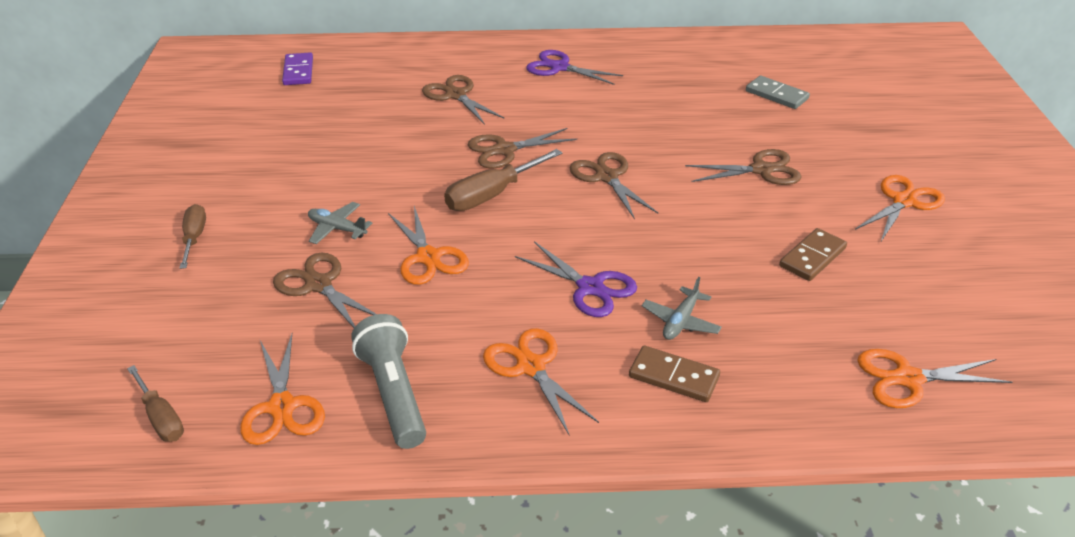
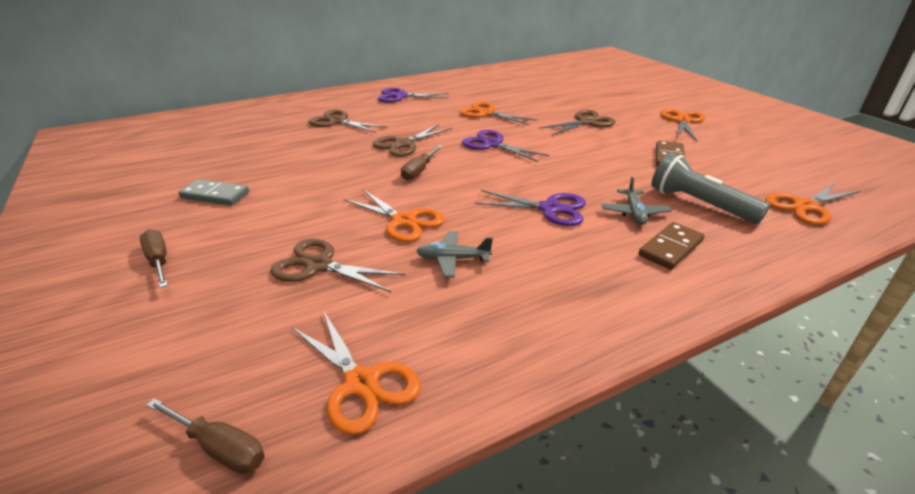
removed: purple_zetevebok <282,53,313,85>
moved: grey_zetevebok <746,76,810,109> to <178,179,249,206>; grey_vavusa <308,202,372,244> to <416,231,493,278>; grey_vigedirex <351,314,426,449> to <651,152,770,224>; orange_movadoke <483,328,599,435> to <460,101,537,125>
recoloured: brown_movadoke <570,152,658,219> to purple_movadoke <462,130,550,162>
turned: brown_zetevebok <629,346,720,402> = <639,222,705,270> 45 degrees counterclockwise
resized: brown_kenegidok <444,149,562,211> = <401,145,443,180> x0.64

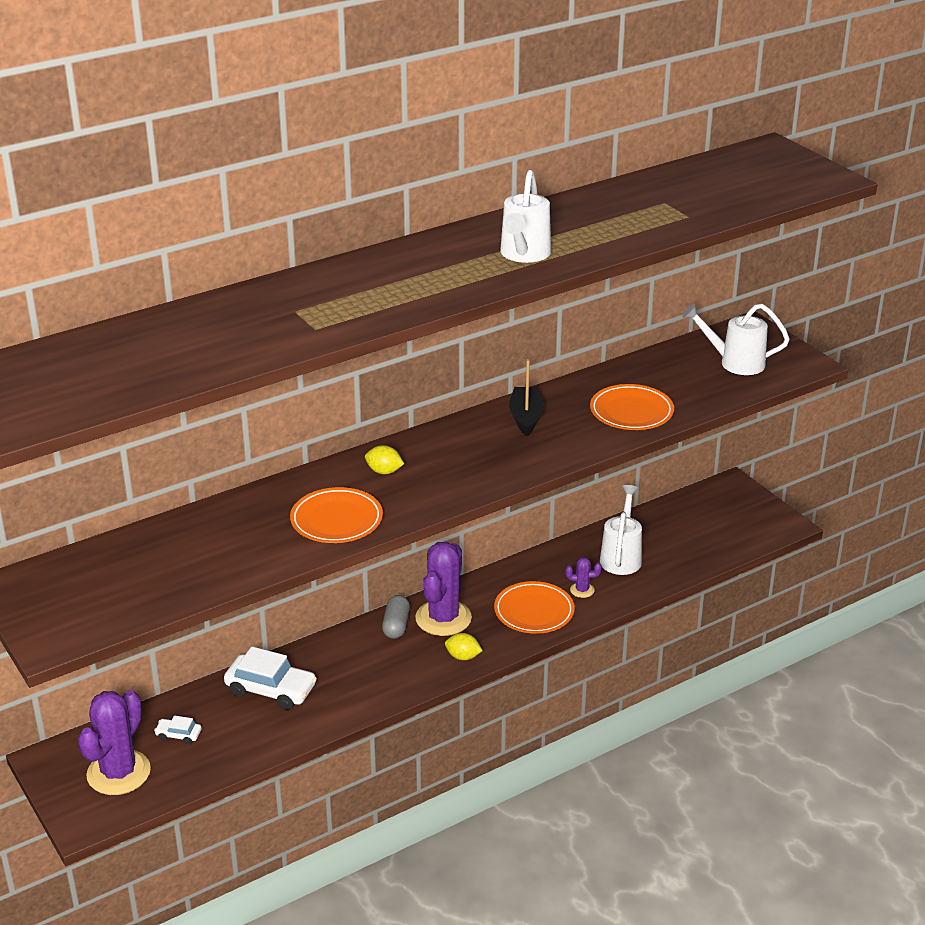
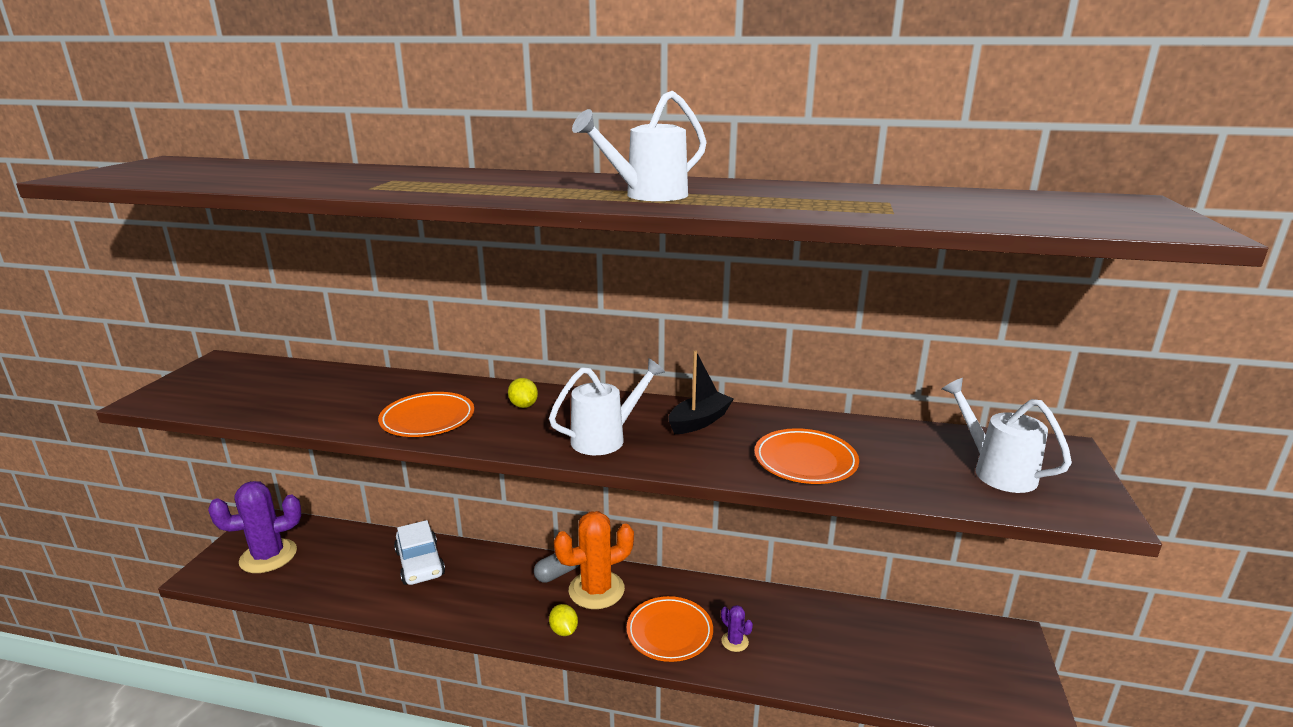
removed: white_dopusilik <154,716,202,744>
moved: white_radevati <600,485,642,575> to <549,359,665,455>
recoloured: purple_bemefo <415,542,472,636> to orange_bemefo <554,511,634,609>

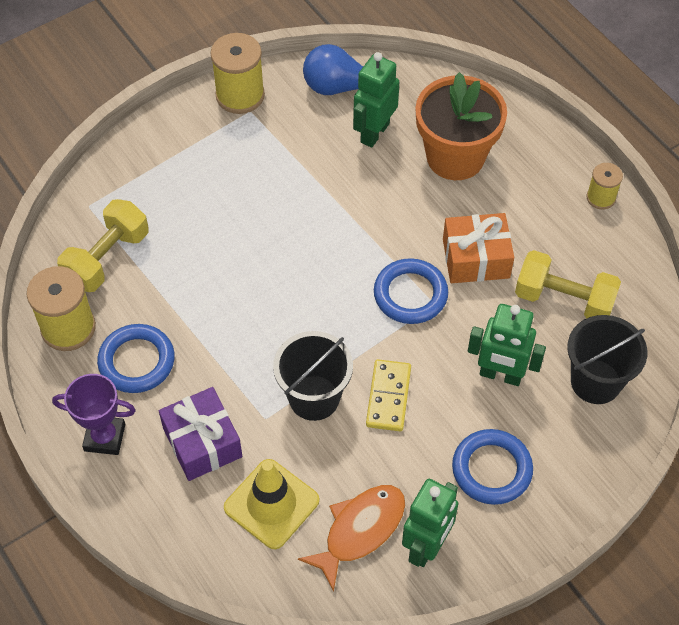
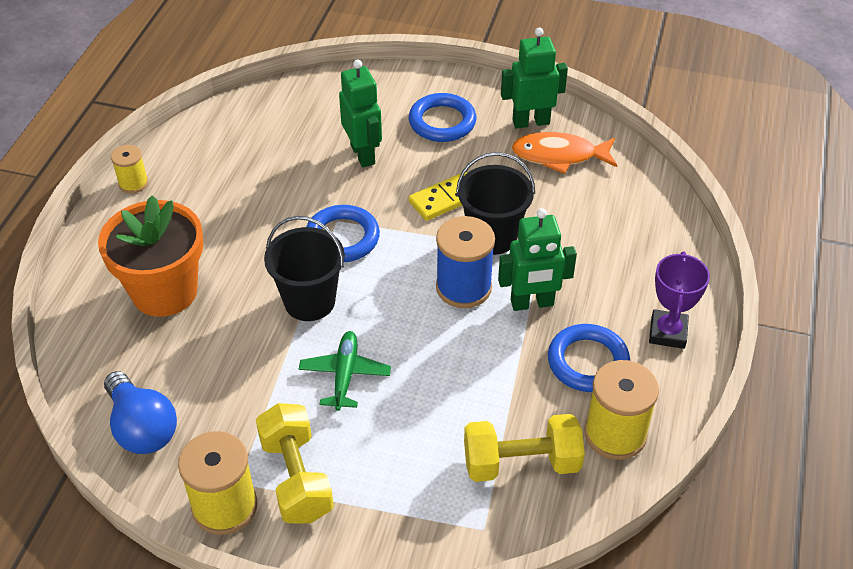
removed: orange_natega <443,213,514,283>; purple_natega <159,387,242,481>; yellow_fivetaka <224,459,319,549>
added: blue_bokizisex <436,216,495,308>; green_vavusa <299,331,391,411>
moved: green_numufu <353,52,399,148> to <498,208,577,311>; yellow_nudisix <515,250,621,319> to <256,403,334,524>; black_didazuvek <567,315,647,404> to <264,216,345,321>
turned: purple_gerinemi <52,374,136,455> = <649,252,710,349> 45 degrees clockwise

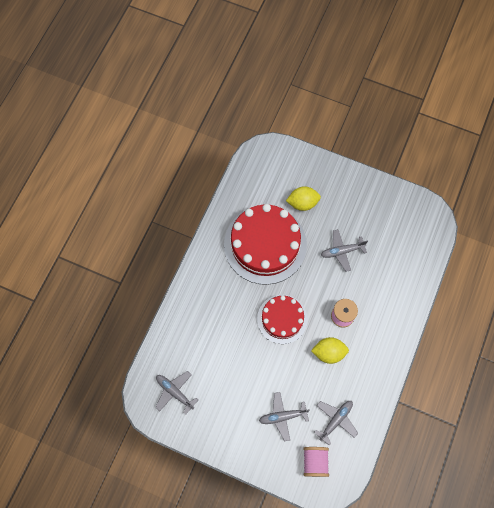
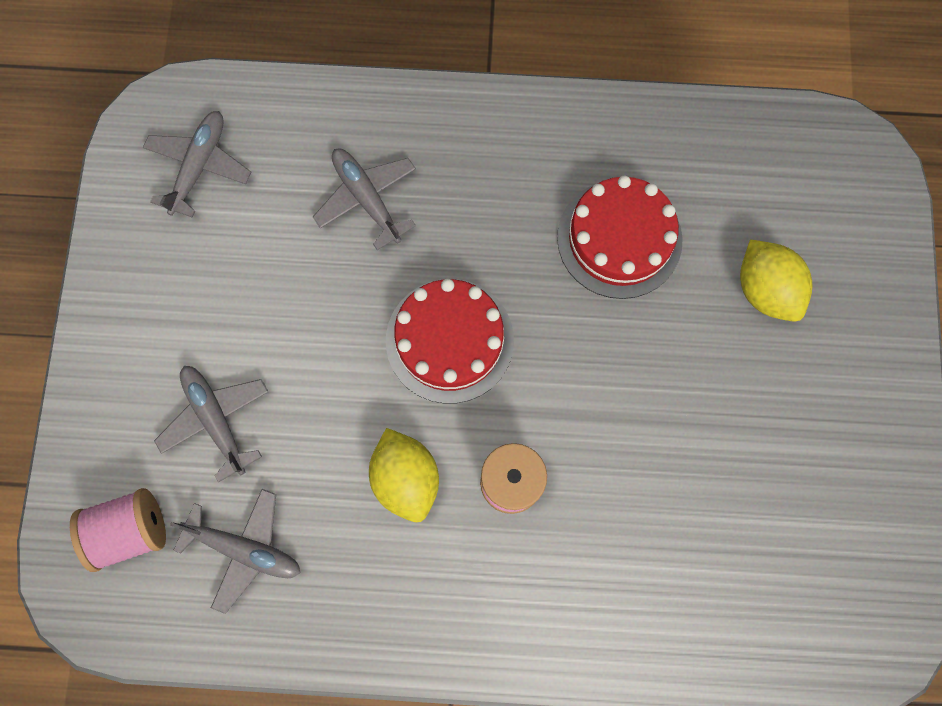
moved: grey_vavusa <321,229,368,272> to <313,148,416,250>
resized: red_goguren <224,204,307,285> = <557,175,683,299> x0.59

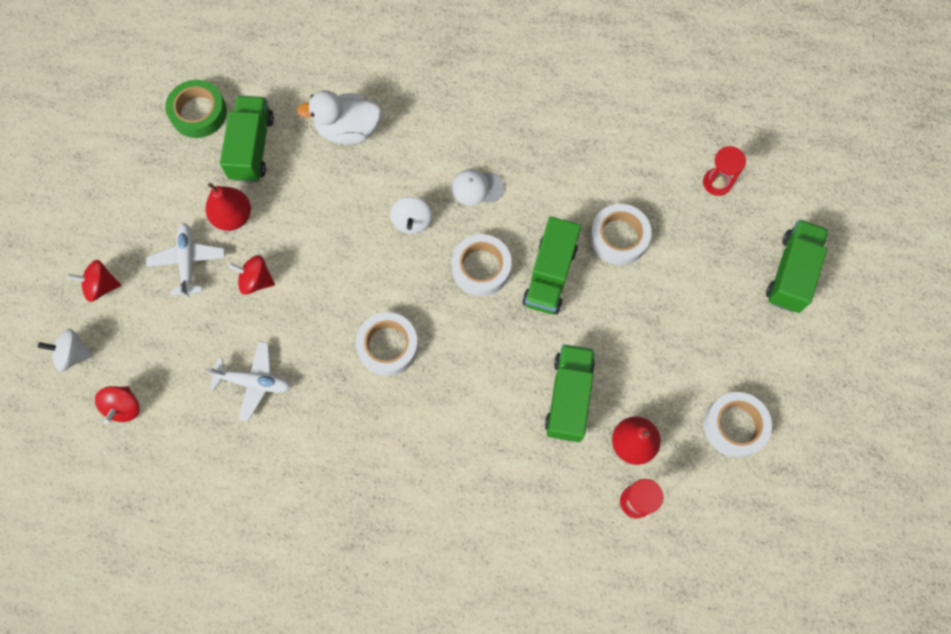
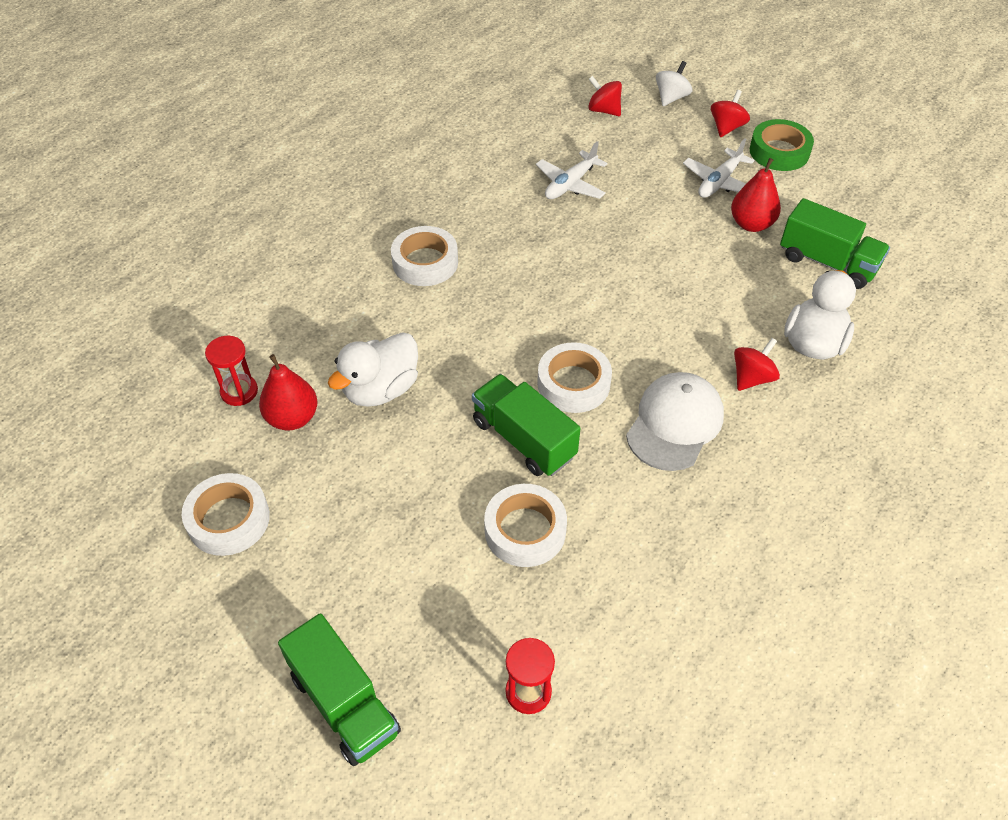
removed: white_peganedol <390,197,432,234>
moved: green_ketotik <165,80,227,138> to <749,119,814,171>; red_peganedol <228,255,275,295> to <734,338,780,391>; white_ketotik <356,312,418,376> to <391,226,458,286>
replaced: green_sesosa <545,344,595,442> to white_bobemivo <328,332,418,407>
turned: white_vavusa <146,223,225,298> = <683,138,755,198> 105 degrees clockwise
resized: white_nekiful <452,169,504,206> = <626,372,724,471> x1.72

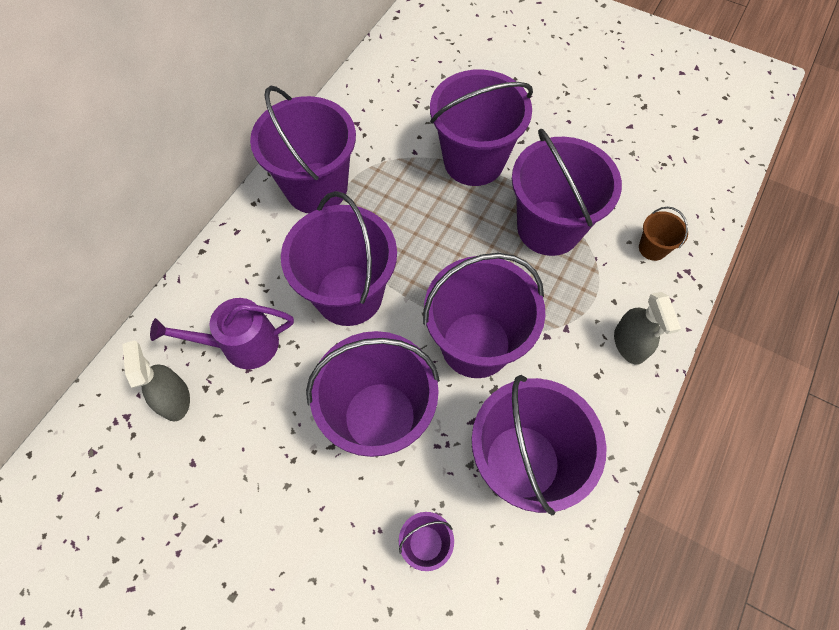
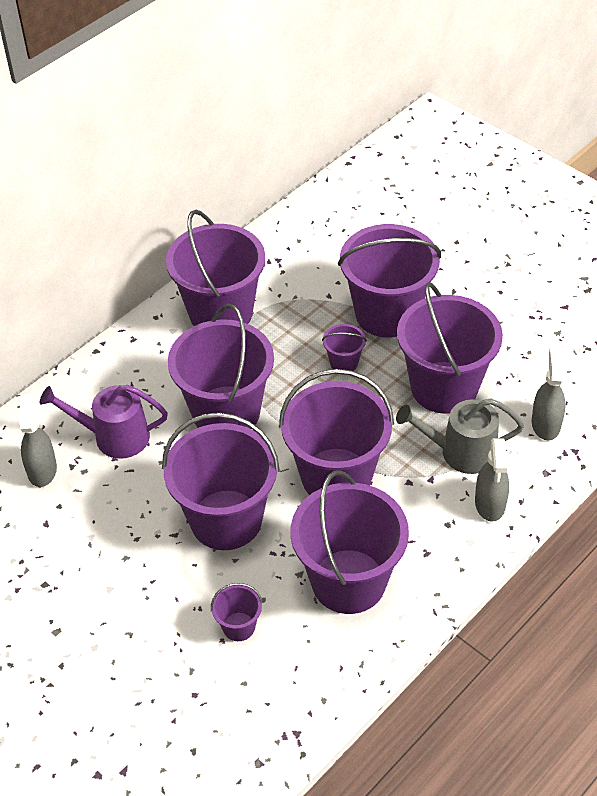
added: purple_didazuvek <322,324,367,371>; grey_radevati <396,398,524,474>
replaced: brown_didazuvek <639,207,688,261> to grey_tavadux <532,348,565,440>

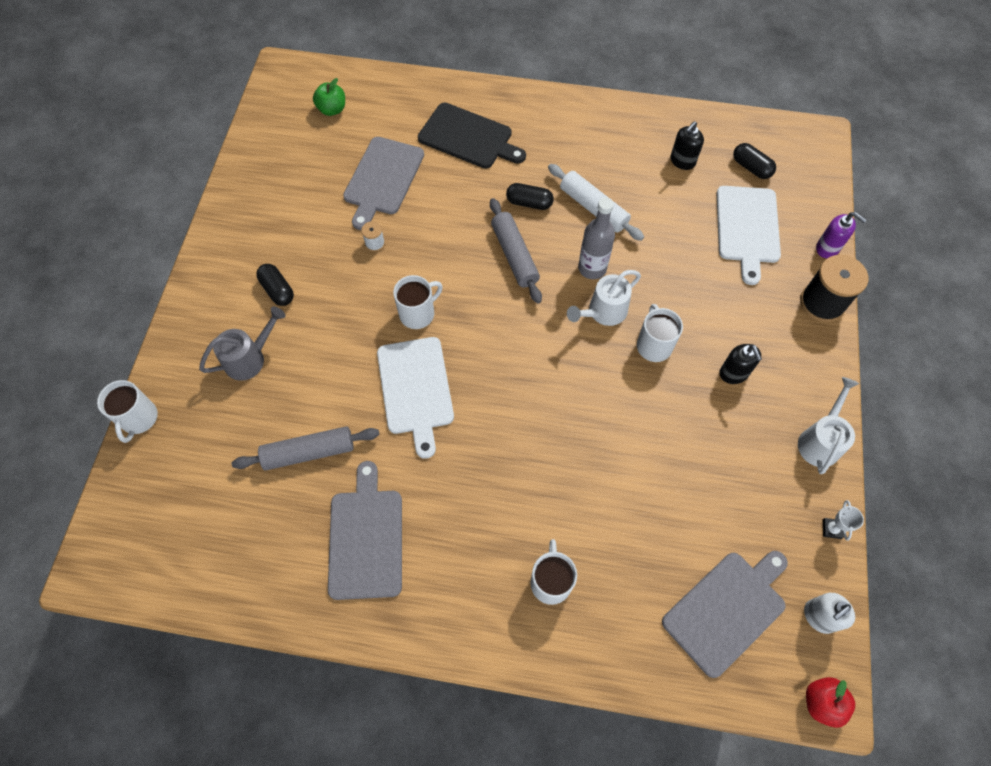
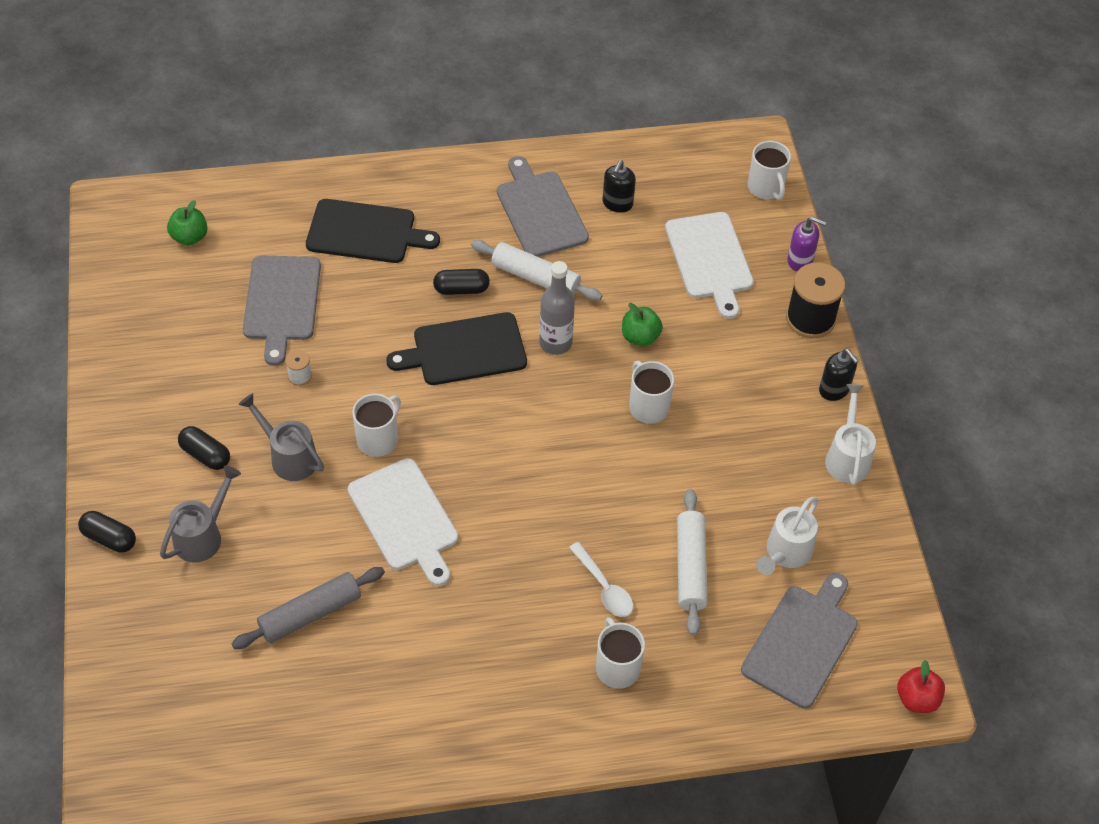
removed: white_gerinemi <823,500,864,541>; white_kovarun <804,593,855,634>
added: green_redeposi <622,303,663,346>; grey_radevati <238,393,324,481>; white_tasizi <677,489,707,635>; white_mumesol <569,542,633,617>
moved: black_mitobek <733,143,776,179> to <78,511,136,553>; white_radevati <567,270,641,326> to <757,497,818,575>; black_kovarun <719,344,762,384> to <819,349,859,401>; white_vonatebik <97,380,158,443> to <748,141,791,200>; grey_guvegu <328,461,402,600> to <497,156,589,257>
replaced: grey_tasizi <490,198,542,303> to black_guvegu <386,312,527,385>

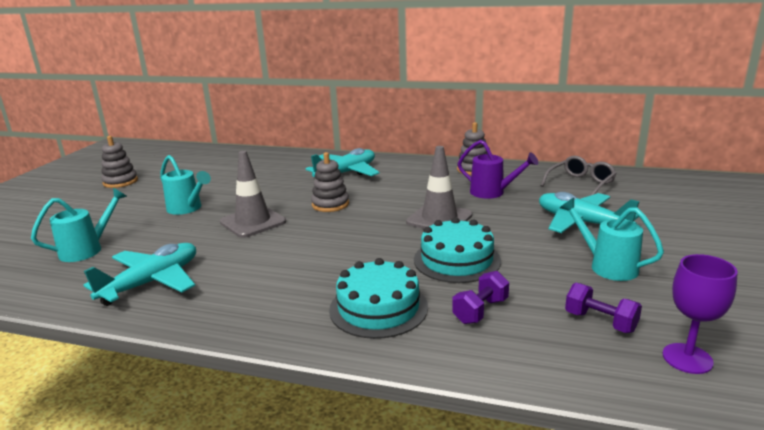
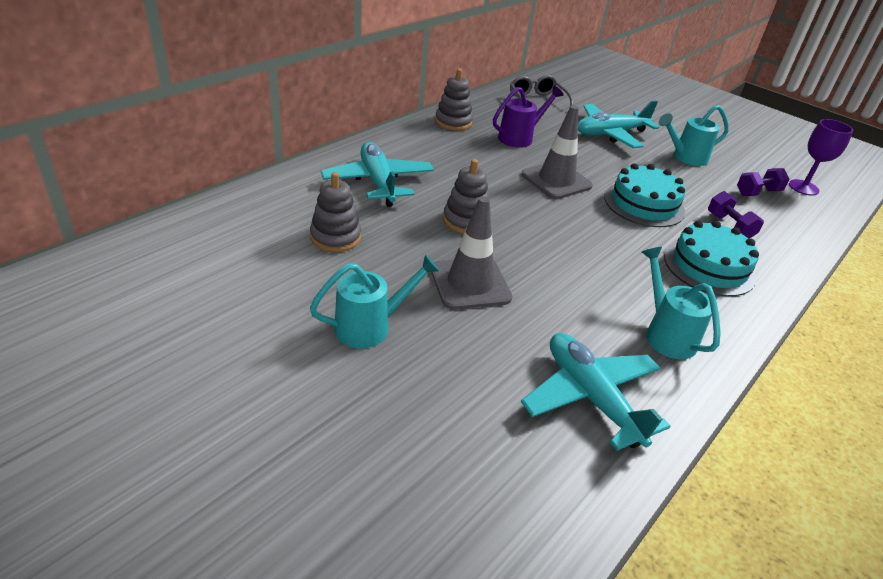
moved: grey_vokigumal <101,136,138,188> to <310,172,361,252>; turquoise_radevati <31,188,127,262> to <642,247,721,359>

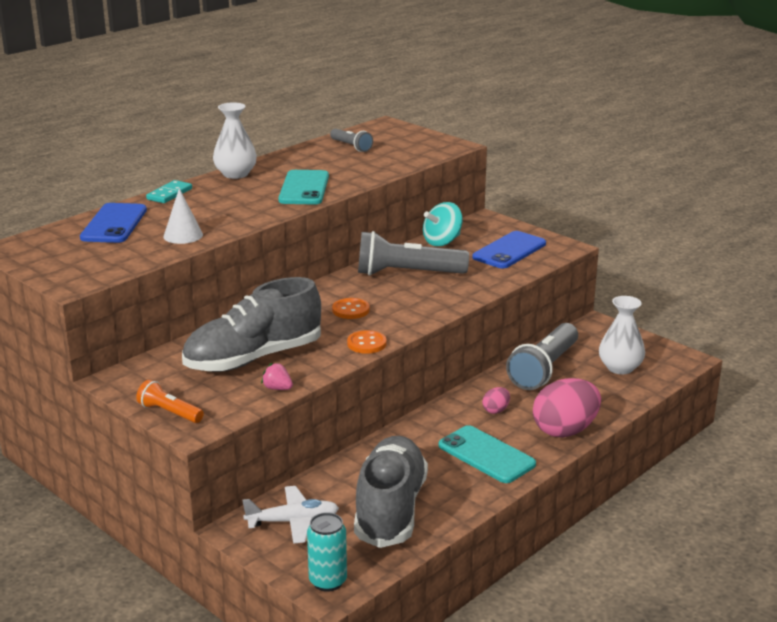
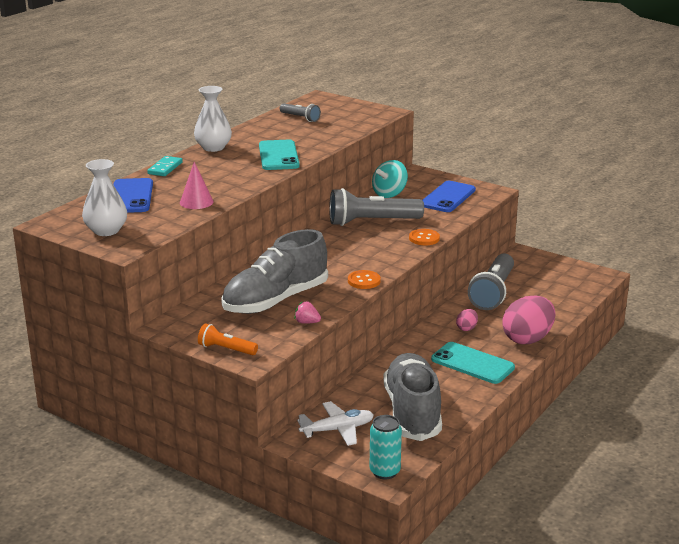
moved: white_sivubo <599,296,645,374> to <82,159,127,236>; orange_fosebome <332,298,370,319> to <409,229,440,245>
recoloured: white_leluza <163,188,203,244> to pink_leluza <180,162,214,209>

